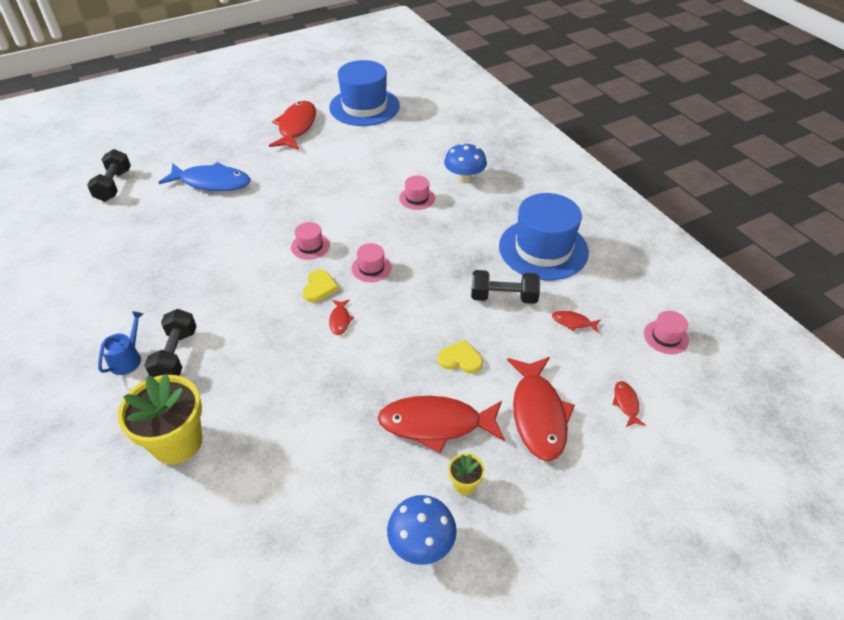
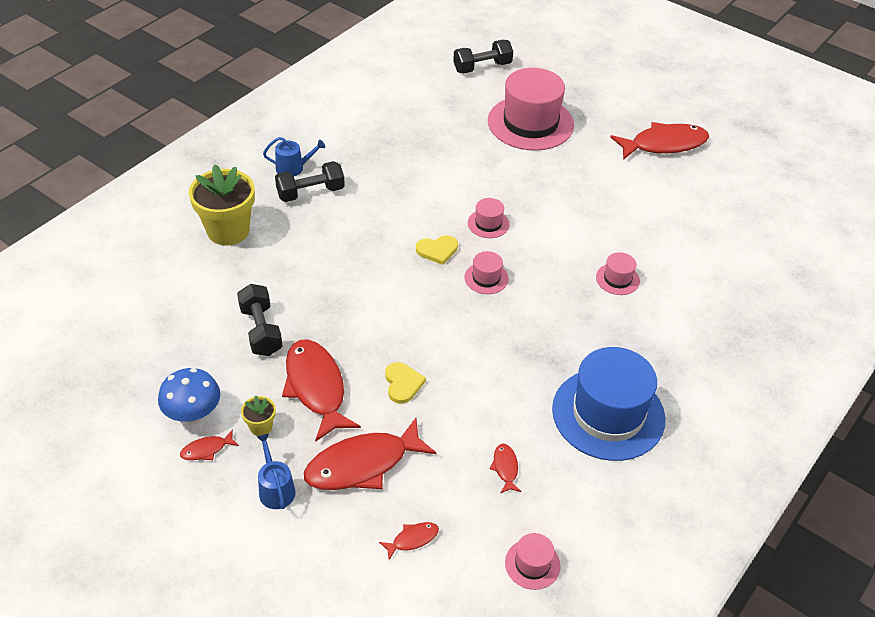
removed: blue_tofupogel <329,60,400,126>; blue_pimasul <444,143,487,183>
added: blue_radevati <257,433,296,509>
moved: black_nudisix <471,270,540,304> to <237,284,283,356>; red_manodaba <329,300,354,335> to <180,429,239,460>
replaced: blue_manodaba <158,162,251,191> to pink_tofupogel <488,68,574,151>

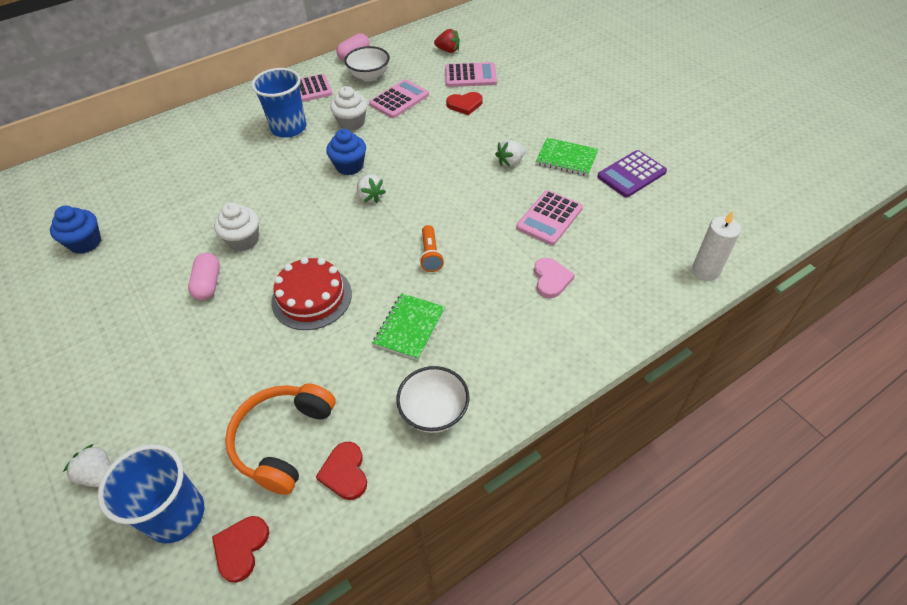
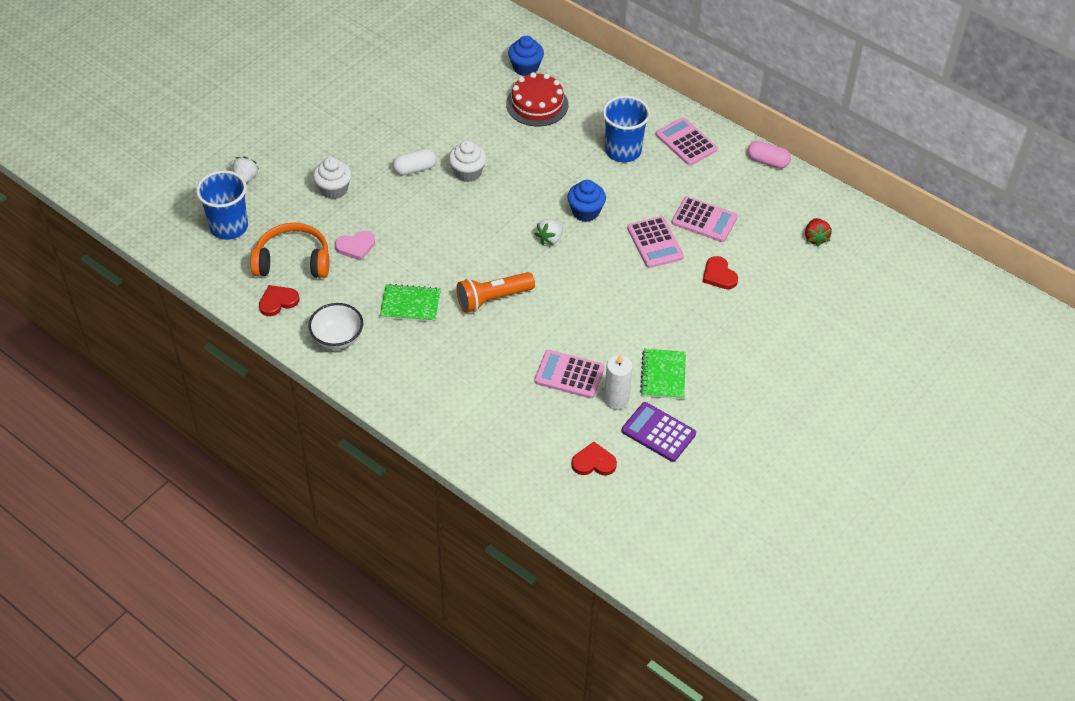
removed: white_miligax <344,46,390,81>; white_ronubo <495,140,526,167>
moved: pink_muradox <445,62,497,87> to <627,216,684,268>; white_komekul <330,86,367,131> to <313,157,352,199>; blue_komekul <50,206,101,254> to <508,36,544,76>; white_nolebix <692,211,741,281> to <604,354,633,410>; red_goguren <271,257,352,330> to <506,72,568,126>; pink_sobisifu <534,258,575,298> to <335,231,375,261>; red_sobisifu <212,516,269,583> to <572,442,617,476>
recoloured: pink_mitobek <188,253,220,300> to white_mitobek <393,149,437,175>
resized: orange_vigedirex <420,225,444,272> = <457,272,535,313> x1.58

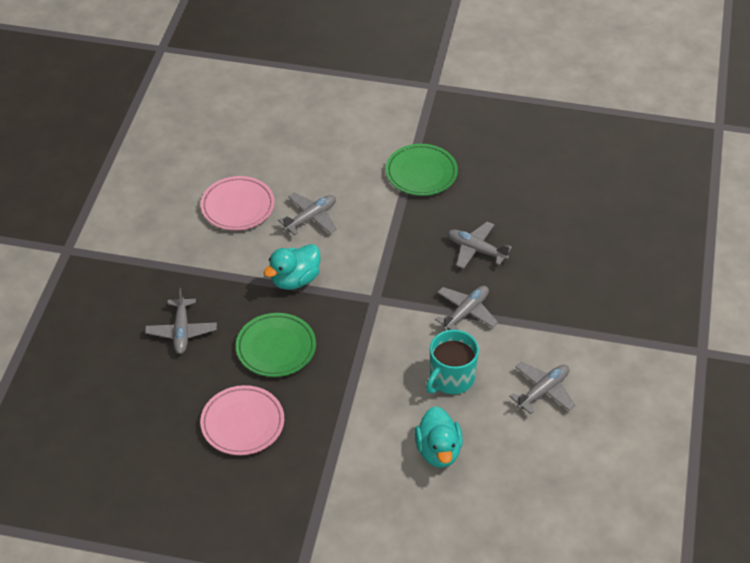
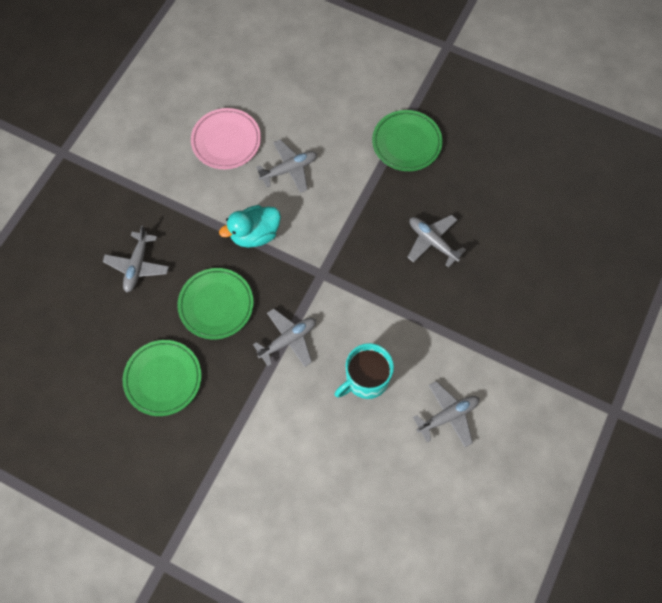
removed: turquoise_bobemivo <414,406,463,468>
moved: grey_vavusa <435,286,498,330> to <253,308,316,367>
recoloured: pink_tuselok <200,385,284,455> to green_tuselok <123,340,202,416>

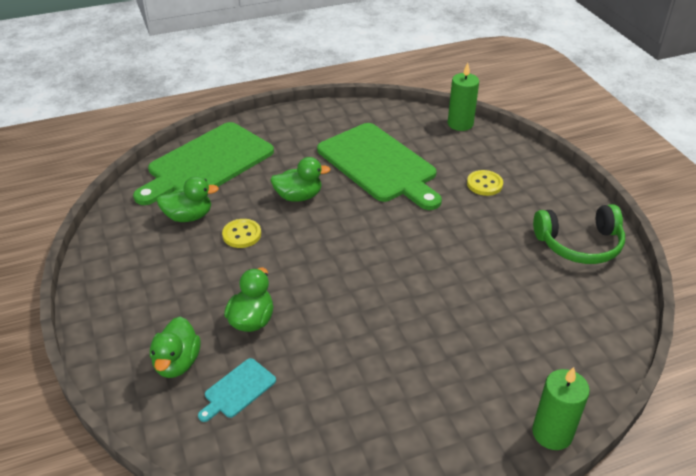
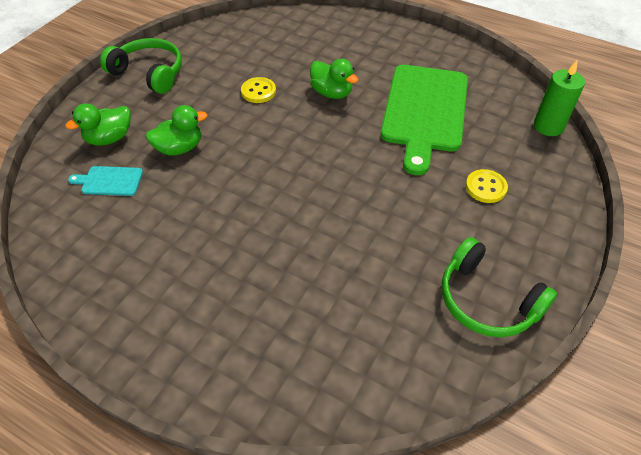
removed: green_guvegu <133,122,274,205>; green_bobemivo <157,176,219,222>; green_nolebix <532,367,590,450>
added: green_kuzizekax <100,38,182,94>

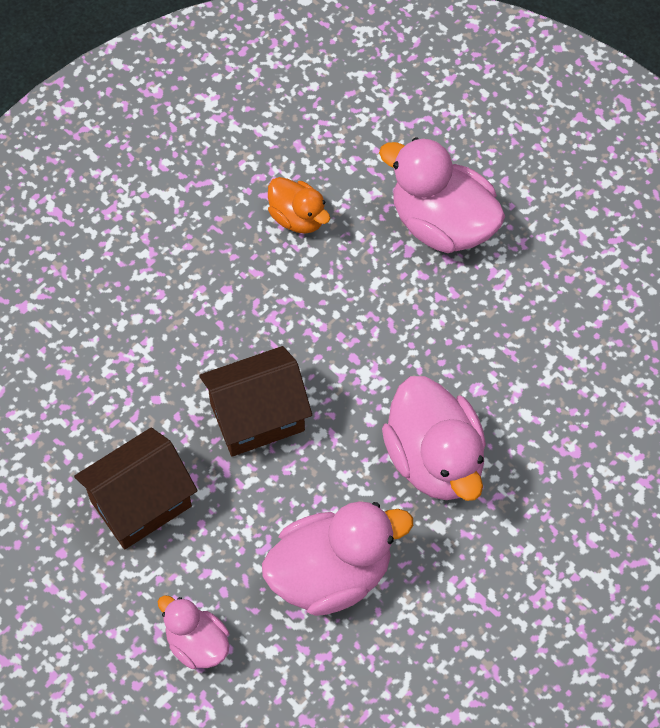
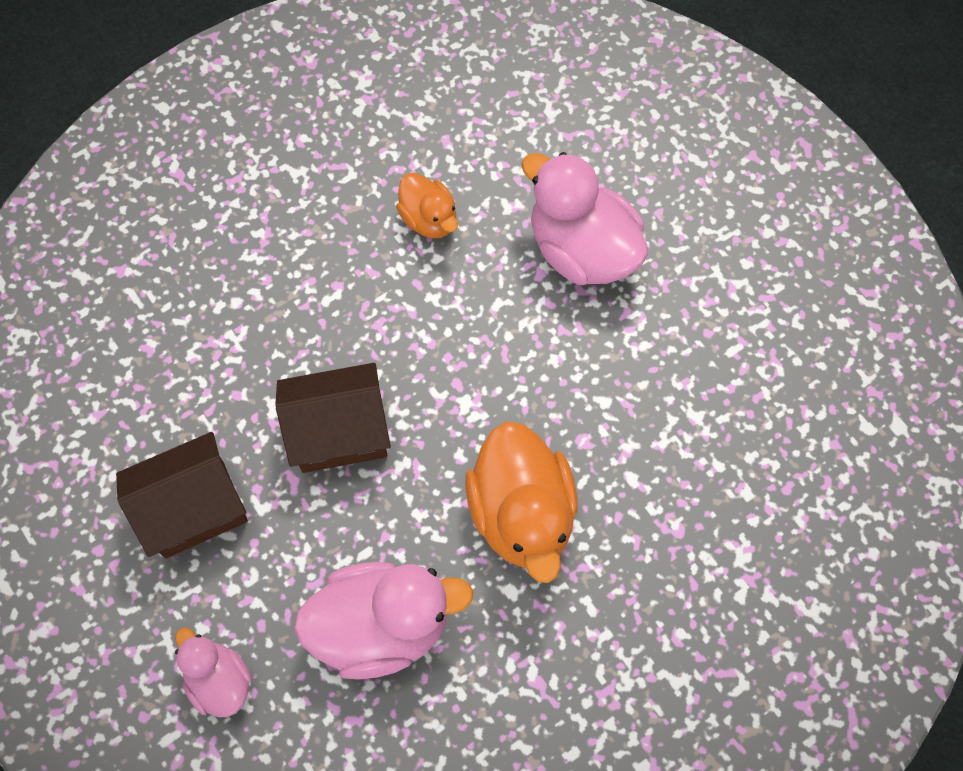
recoloured: pink_bobemivo <382,376,486,501> to orange_bobemivo <465,421,578,583>

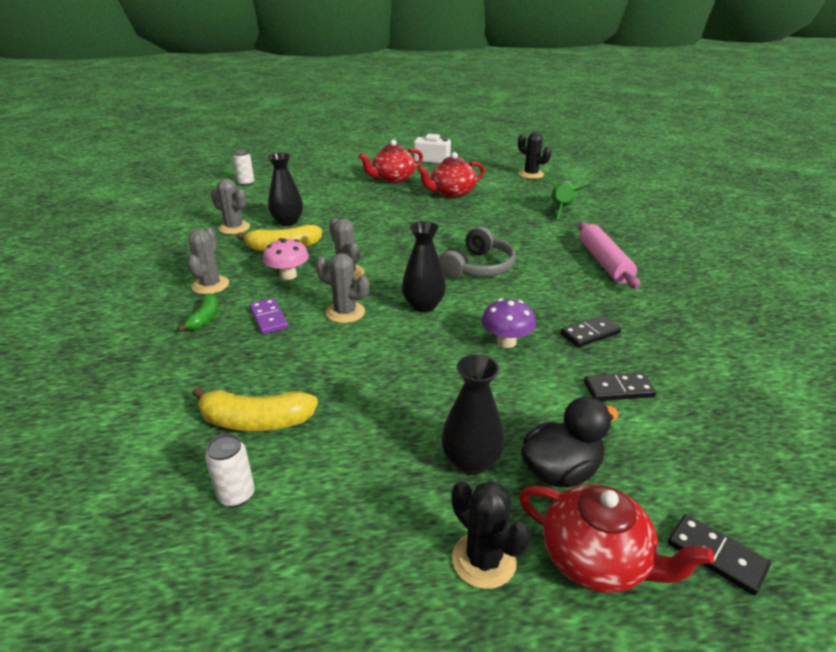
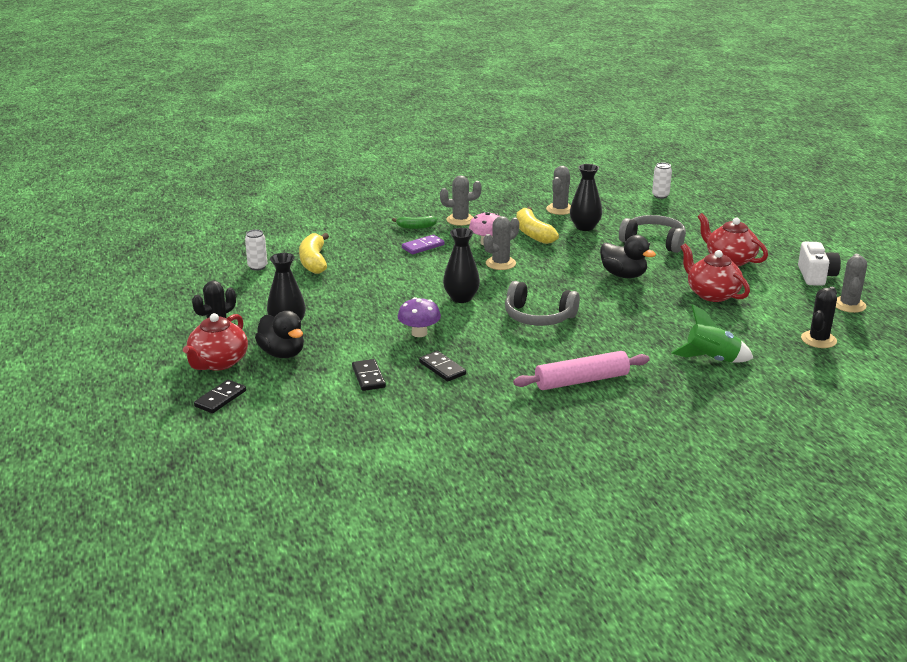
added: grey_kuzizekax <619,215,686,253>; black_bobemivo <600,235,656,278>
moved: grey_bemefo <316,253,369,323> to <836,254,867,313>

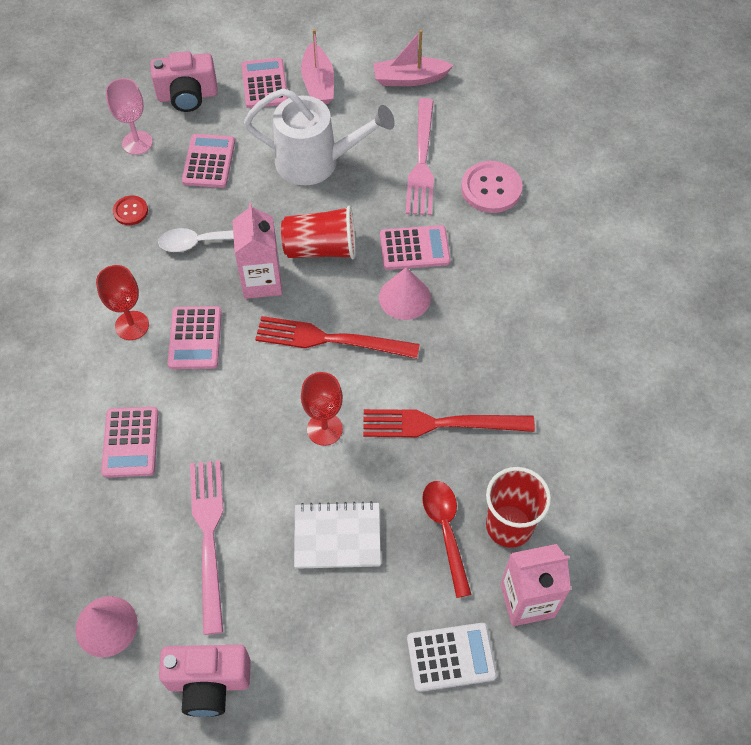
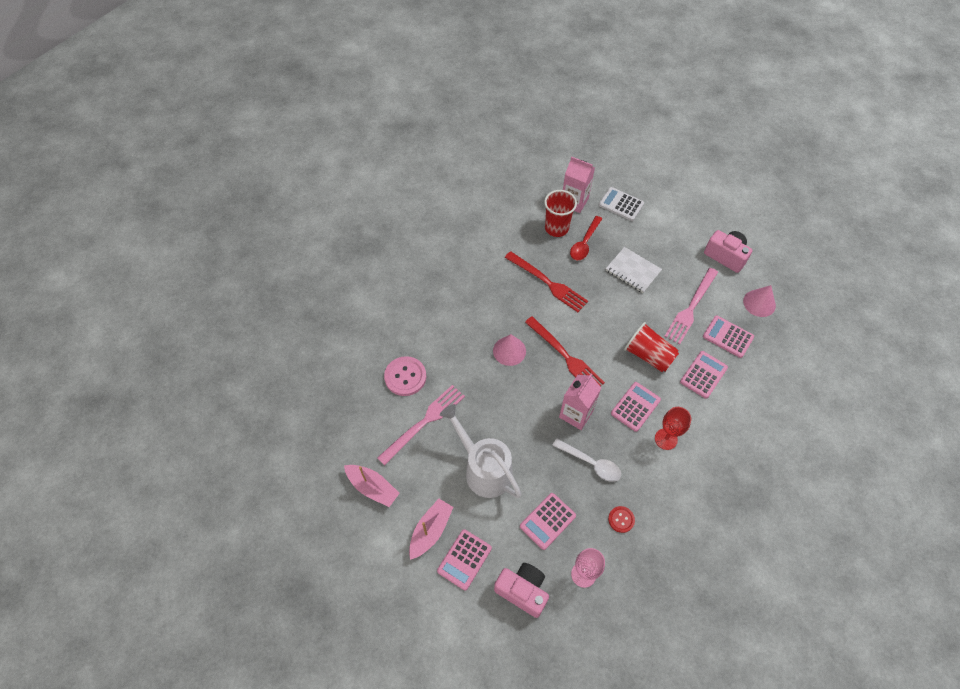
removed: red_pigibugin <301,372,343,446>
moved: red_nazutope <281,206,356,259> to <624,322,679,372>; pink_muradox <380,225,450,270> to <703,315,754,358>

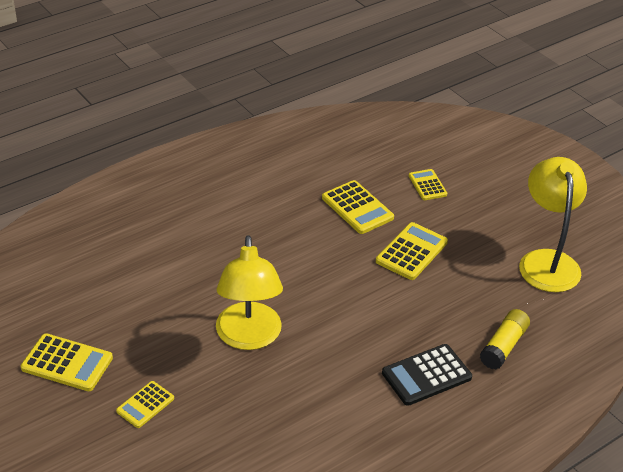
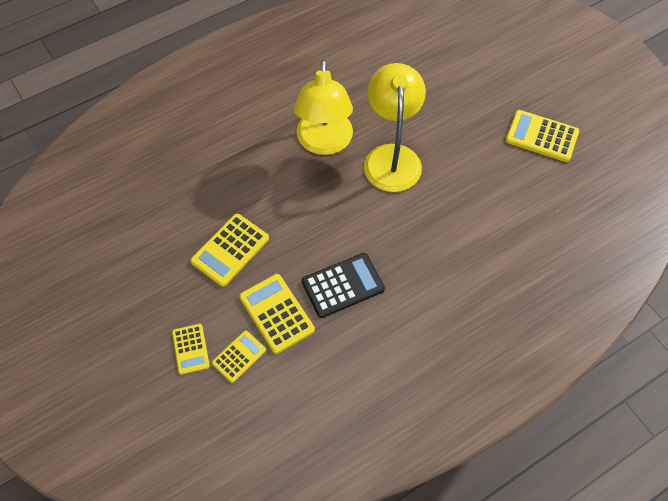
removed: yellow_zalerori <480,309,530,370>
moved: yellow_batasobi <519,157,587,292> to <294,59,353,155>; black_muradox <382,344,472,406> to <302,253,385,318>; yellow_muradox <116,381,174,428> to <212,331,266,383>

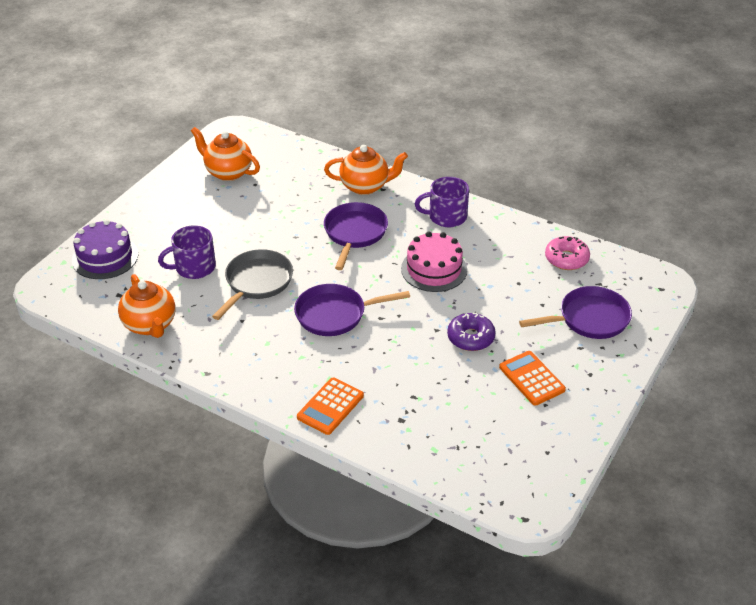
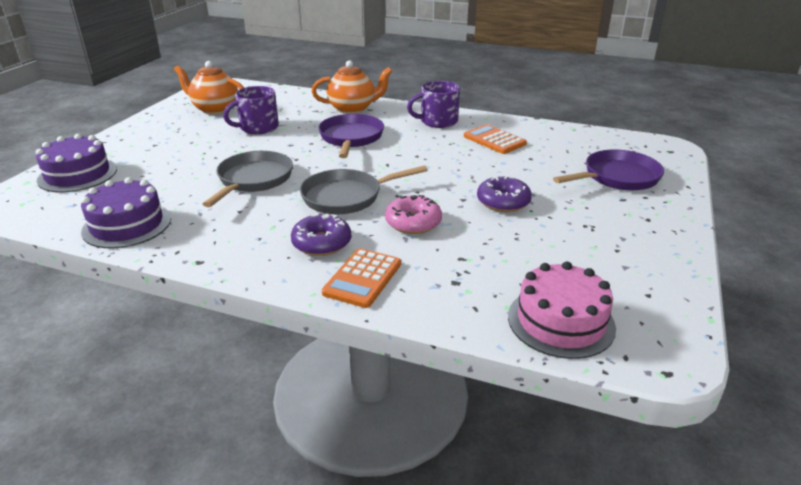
added: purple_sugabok <291,214,351,256>
moved: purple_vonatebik <158,225,216,279> to <223,86,279,134>; pink_goguren <401,232,467,292> to <508,262,616,359>; pink_sugabok <545,236,590,270> to <385,195,442,234>; orange_muradox <499,351,566,406> to <464,124,527,154>
replaced: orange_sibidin <118,274,175,338> to purple_goguren <81,177,171,248>
recoloured: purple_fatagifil <294,284,410,336> to grey_fatagifil <300,165,428,214>

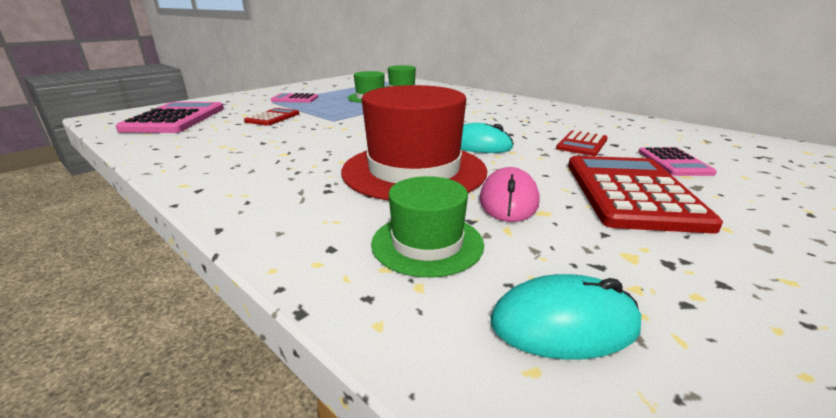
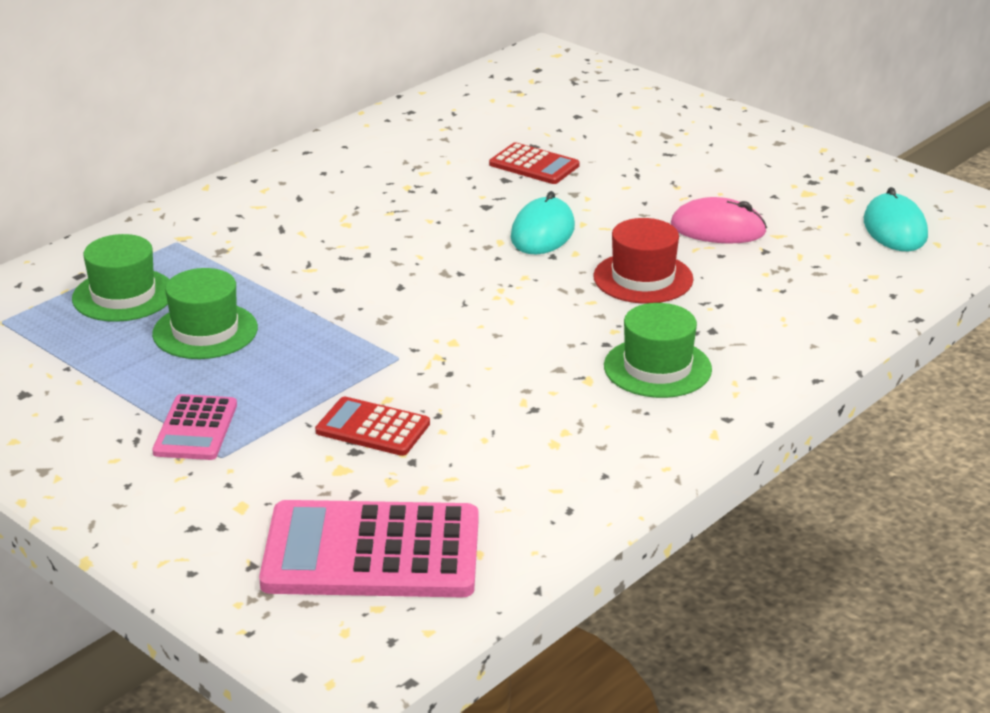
removed: pink_muradox <638,147,717,176>; red_muradox <568,156,723,234>
moved: green_tofupogel <371,176,484,277> to <604,303,712,398>
resized: red_tofupogel <341,85,487,201> = <593,218,693,304> x0.54

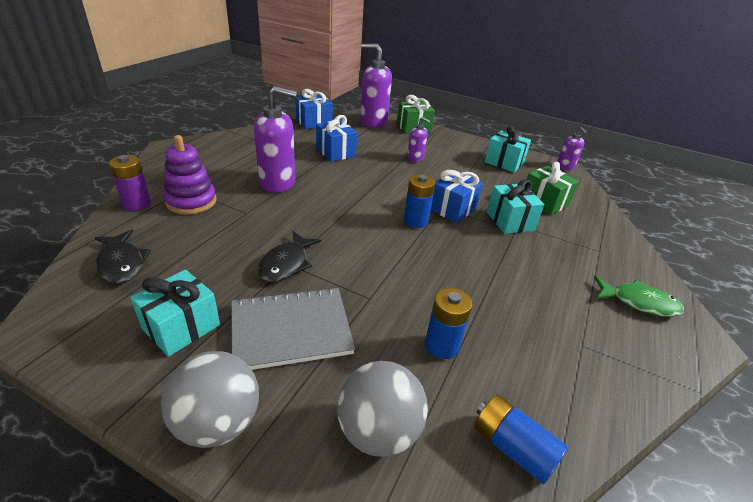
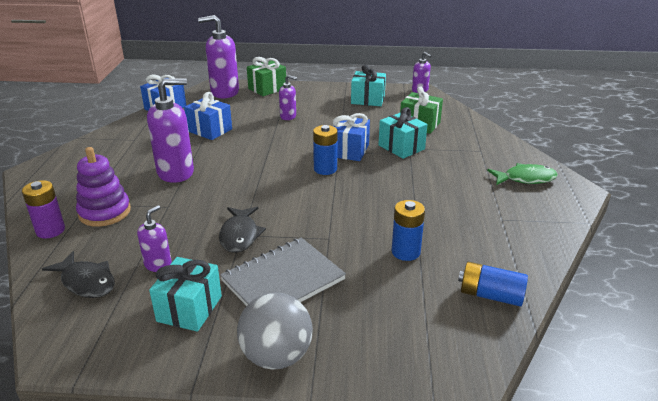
removed: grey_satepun <337,361,428,457>
added: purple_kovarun <137,205,172,272>

